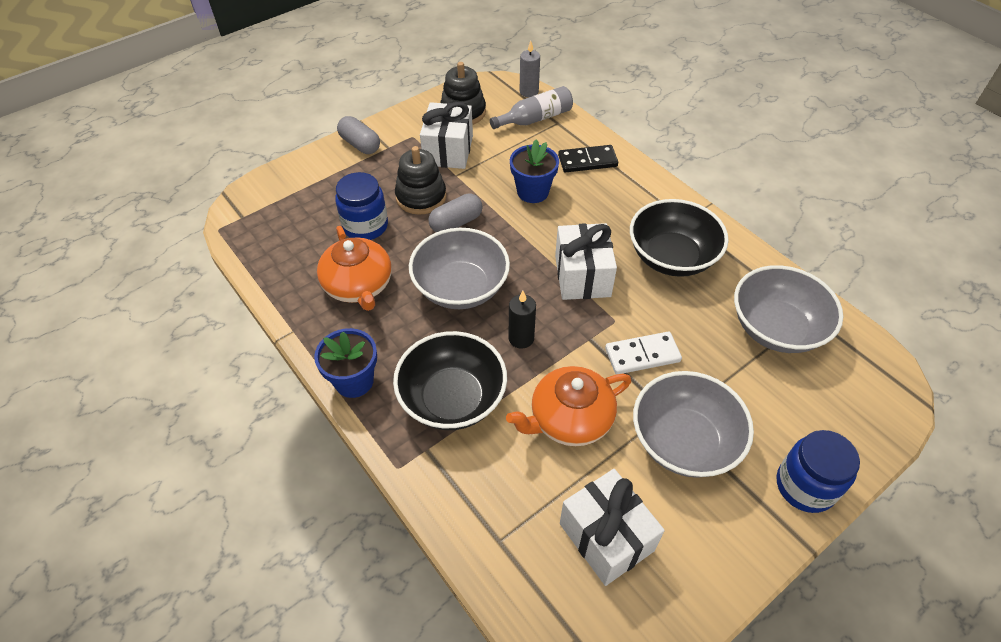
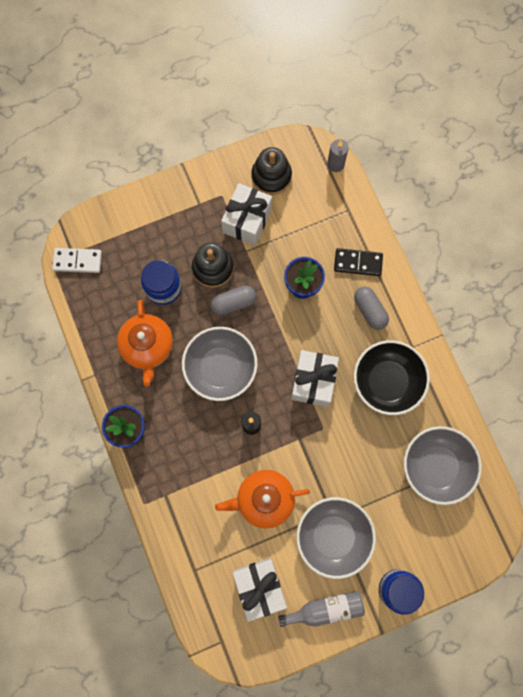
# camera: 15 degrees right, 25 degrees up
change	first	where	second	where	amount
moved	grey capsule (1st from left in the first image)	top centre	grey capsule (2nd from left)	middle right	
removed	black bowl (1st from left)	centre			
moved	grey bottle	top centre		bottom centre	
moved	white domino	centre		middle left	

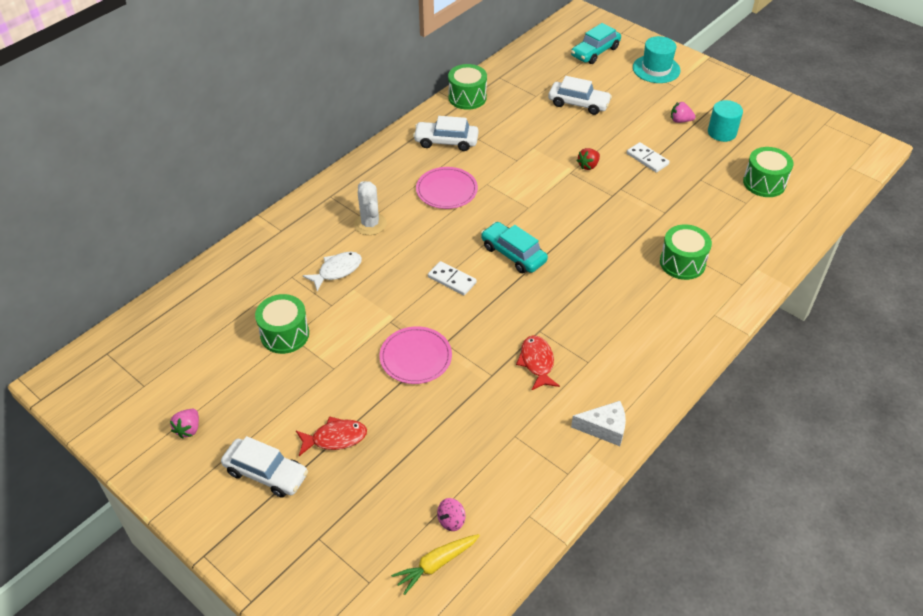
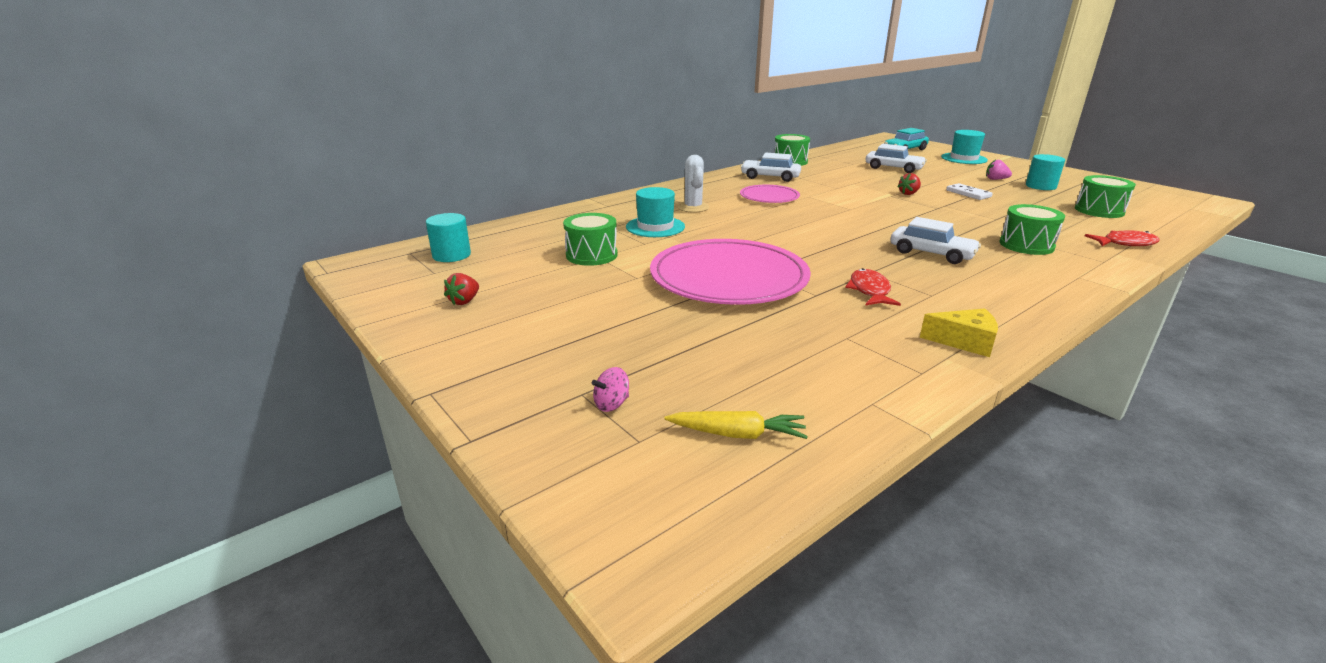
# camera: 10 degrees right, 20 degrees down
change	first	where	second	where	amount
recoloured	pink strawberry (1st from left)	bottom left	red strawberry (1st from left)	centre	
moved	white car (1st from left in the first image)	bottom left	white car (3rd from left)	middle right	
moved	red fish (1st from left in the first image)	bottom centre	red fish (2nd from left)	middle right	
replaced	white fish	centre	turquoise hat (1st from left)	top centre	
resized	pink plate (1st from left)	centre		centre	x1.95
turned	yellow carrot	bottom centre		centre	150 degrees counterclockwise
removed	white domino (1st from left)	centre			
moved	pink spinning top	bottom centre		centre	
removed	turquoise car (1st from left)	centre			
recoloured	white cheese	bottom centre	yellow cheese	middle right	
added			turquoise cylinder (1st from left)	centre	

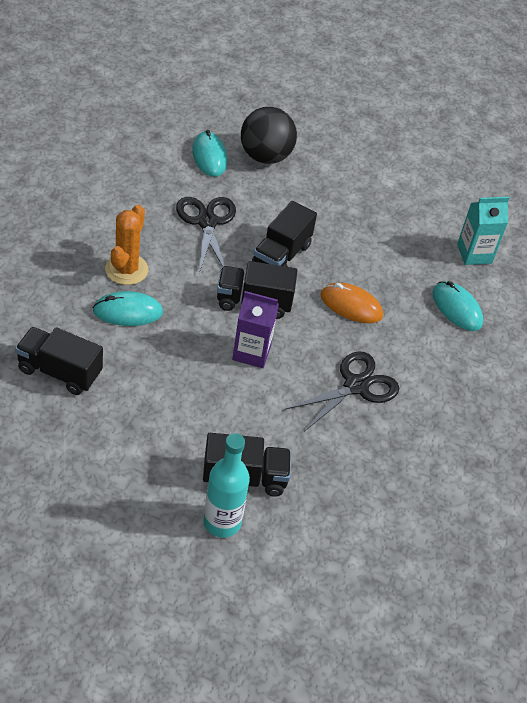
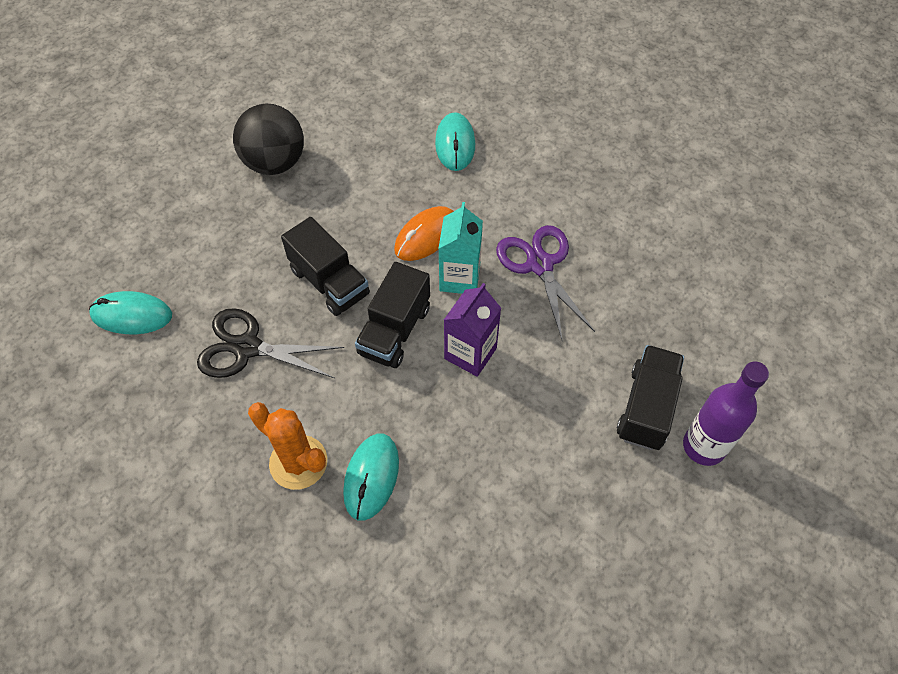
# camera: 65 degrees left, 10 degrees up
change	first	where	second	where	amount
removed	black truck (1st from left)	middle left			
recoloured	turquoise bottle	bottom centre	purple bottle	middle right	
moved	black ball	top centre		top left	
recoloured	black scissors (2nd from left)	centre	purple scissors	centre	
turned	turquoise mouse (3rd from left)	middle right		top centre	75 degrees counterclockwise
moved	turquoise carton	top right		centre	

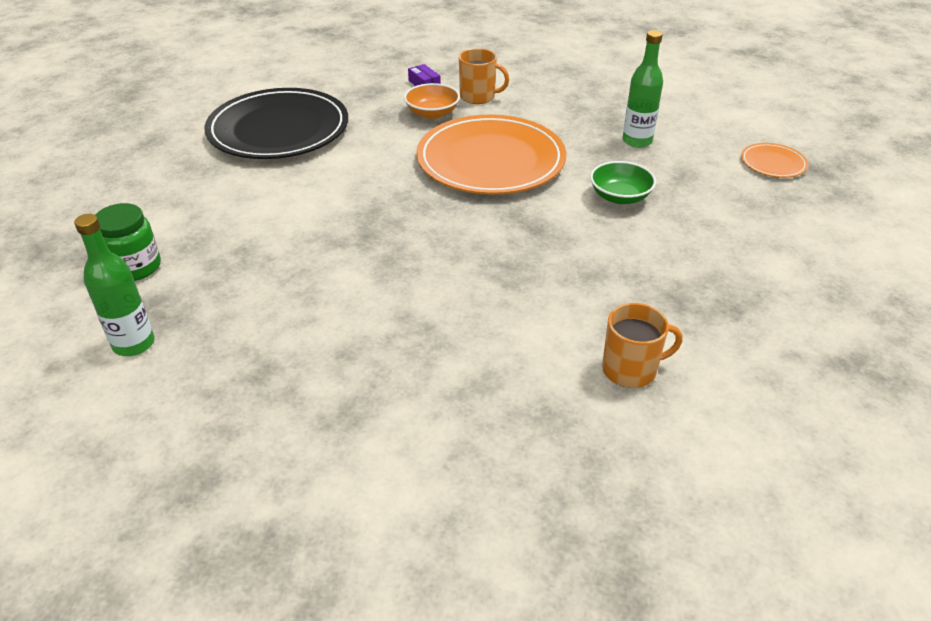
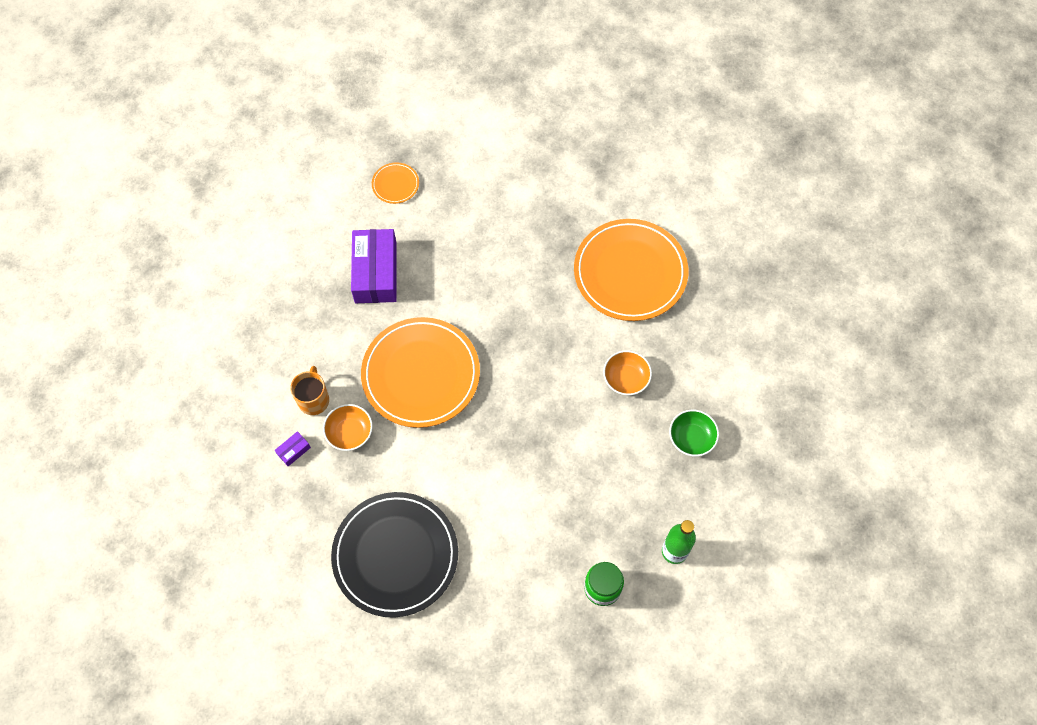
# camera: 100 degrees left, 25 degrees up
change	first	where	second	where	amount
moved	green bowl	top right		middle right	
replaced	orange mug (2nd from left)	middle right	orange plate (3rd from left)	centre	
replaced	green bottle (2nd from left)	top right	purple box (2nd from left)	centre	
added			orange bowl (2nd from left)	centre	

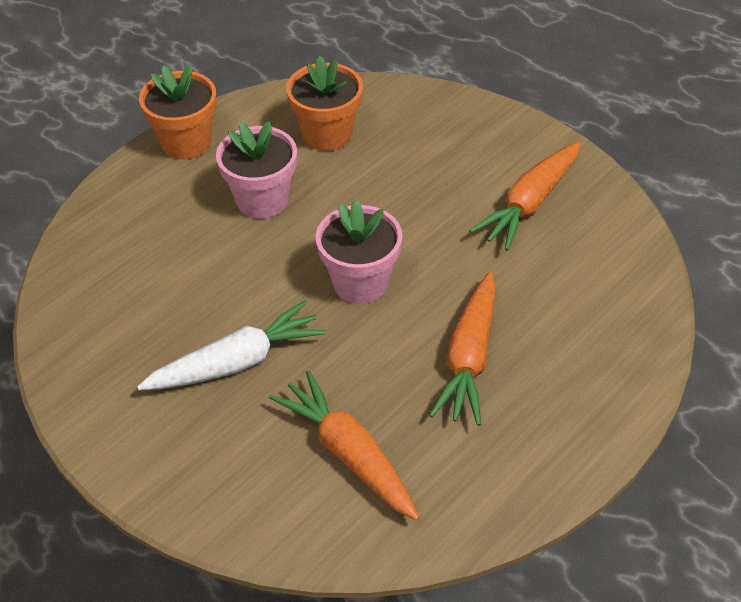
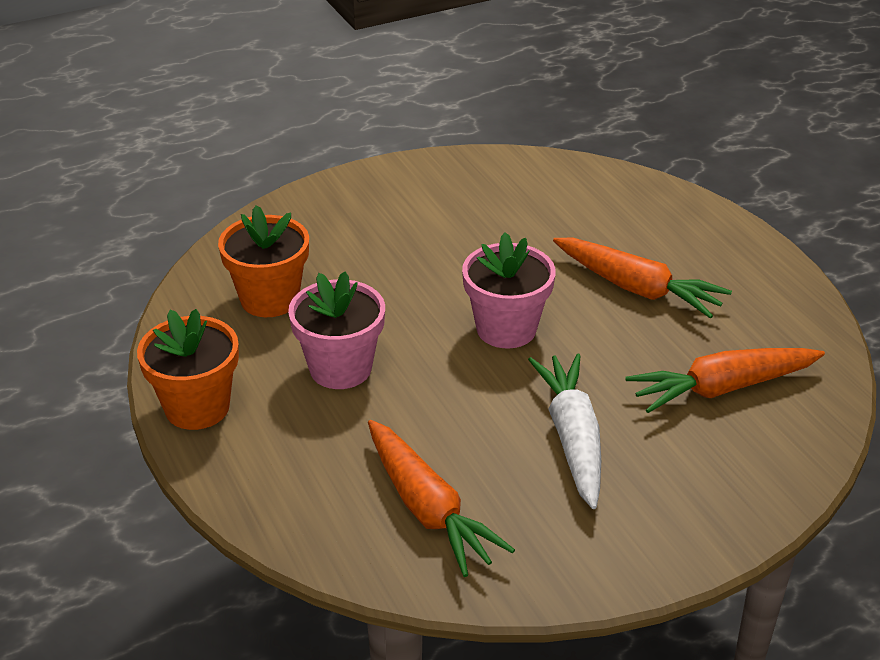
# camera: 70 degrees left, 10 degrees down
change	first	where	second	where	amount
moved	orange carrot (3rd from left in the first image)	top right	orange carrot (1st from left)	bottom centre	

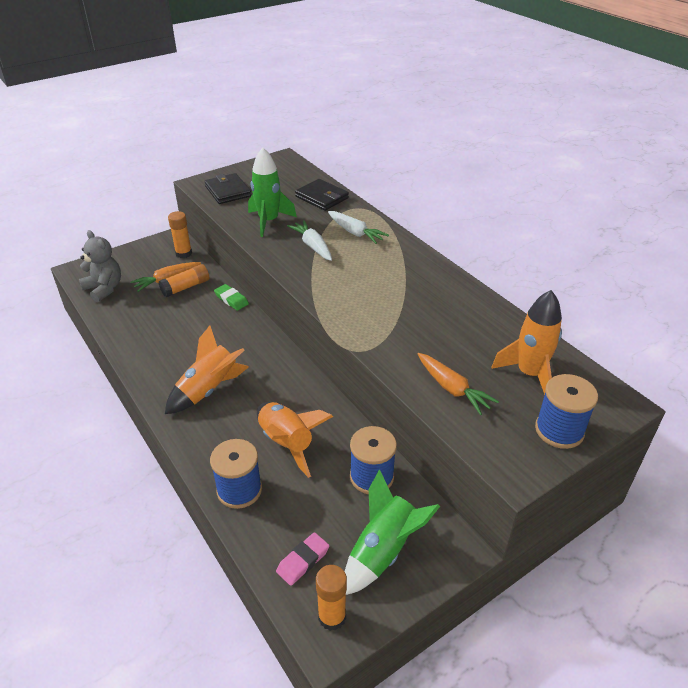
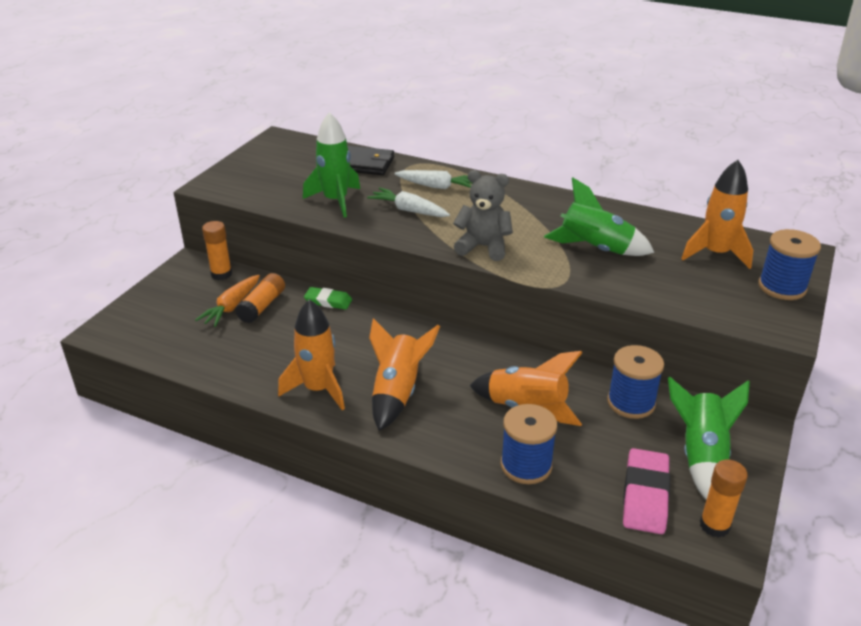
# camera: 30 degrees left, 5 degrees down
change	first	where	second	where	amount
moved	grey teddy bear	middle left		centre	
removed	black wallet (1st from left)	top left			
resized	pink eraser	bottom centre		bottom right	x1.59
removed	orange carrot (2nd from left)	centre			
added			orange rocket (1st from left)	centre	
added			green rocket (2nd from left)	middle right	

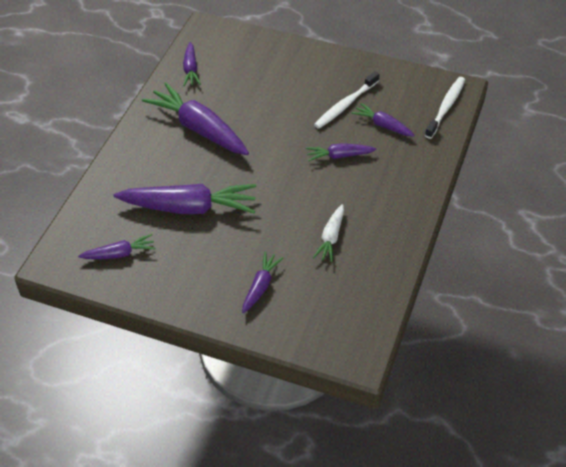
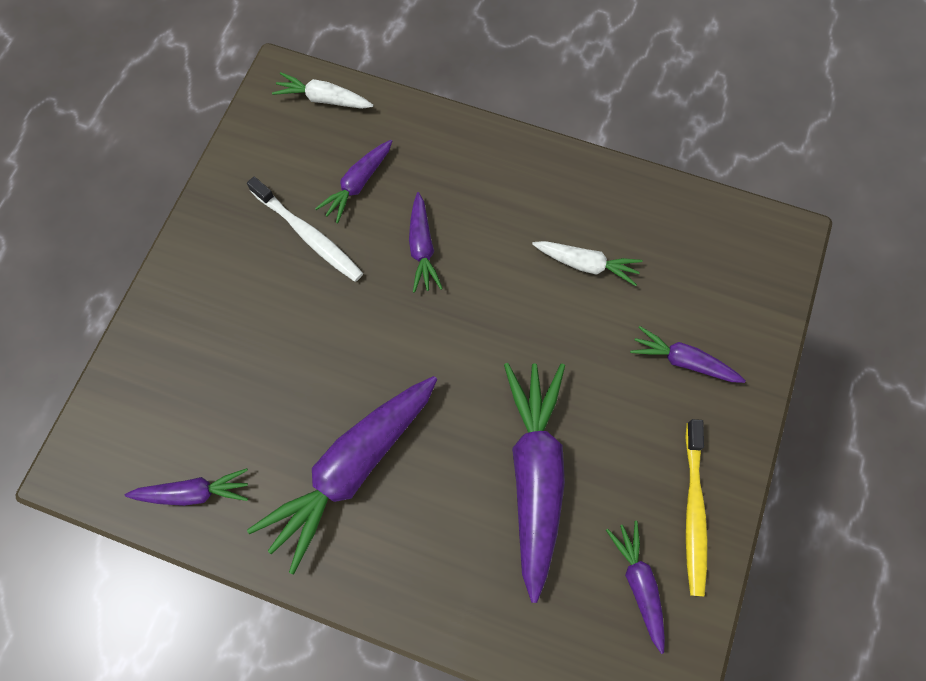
# camera: 90 degrees left, 20 degrees up
change	first	where	second	where	amount
replaced	white toothbrush (2nd from left)	top right	white carrot (1st from left)	top centre	
added			yellow toothbrush	bottom right	

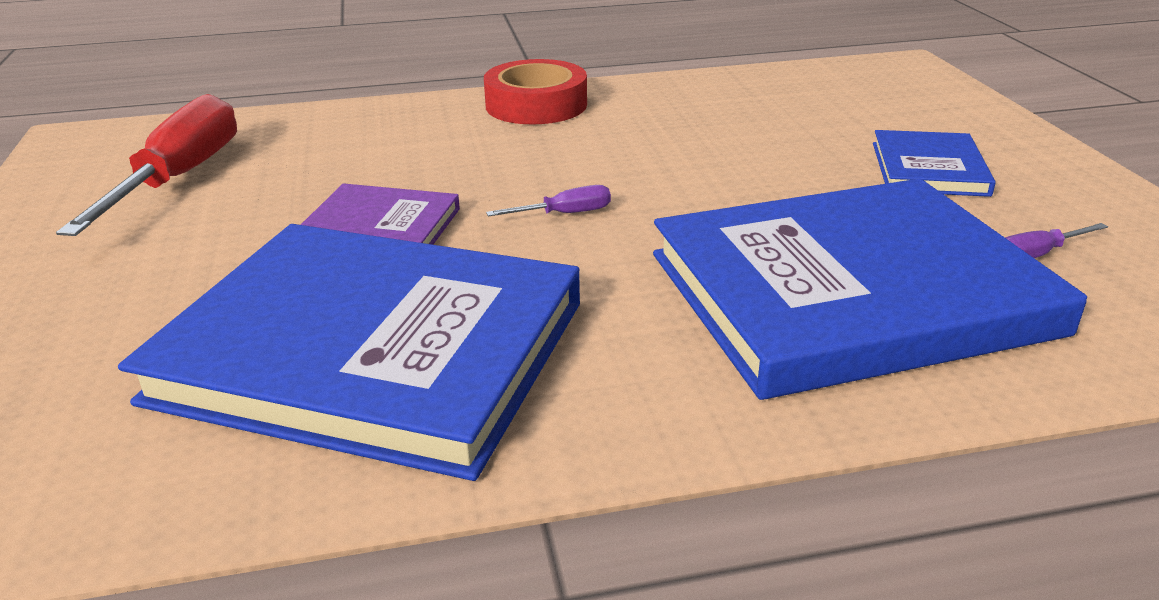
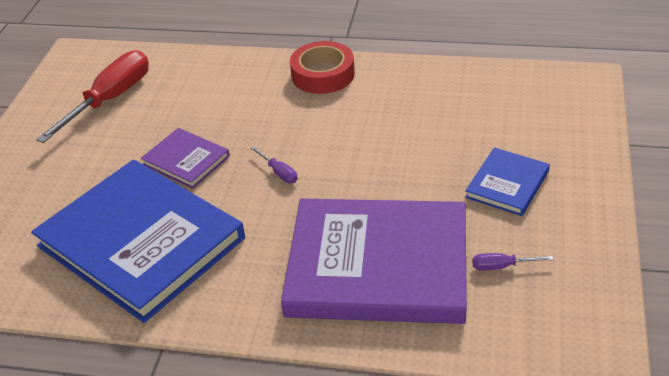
# camera: 25 degrees right, 10 degrees up
change	first	where	second	where	amount
turned	purple screwdriver (1st from left)	centre		centre	45 degrees clockwise
recoloured	blue book (2nd from left)	middle right	purple book (2nd from left)	bottom centre	

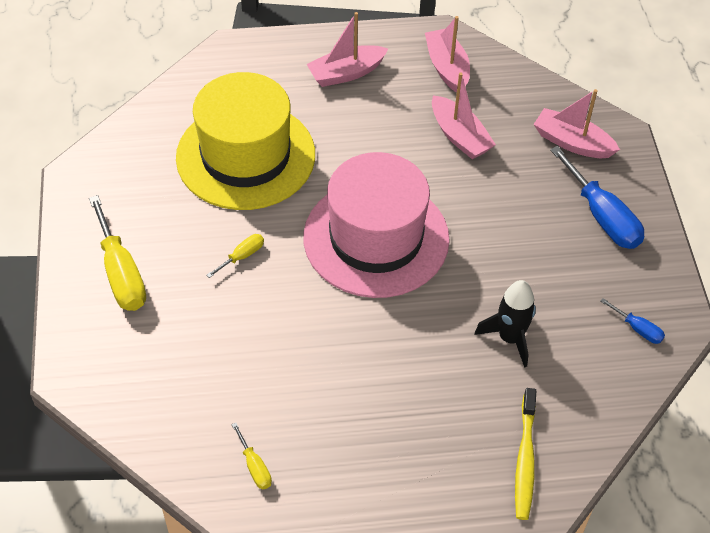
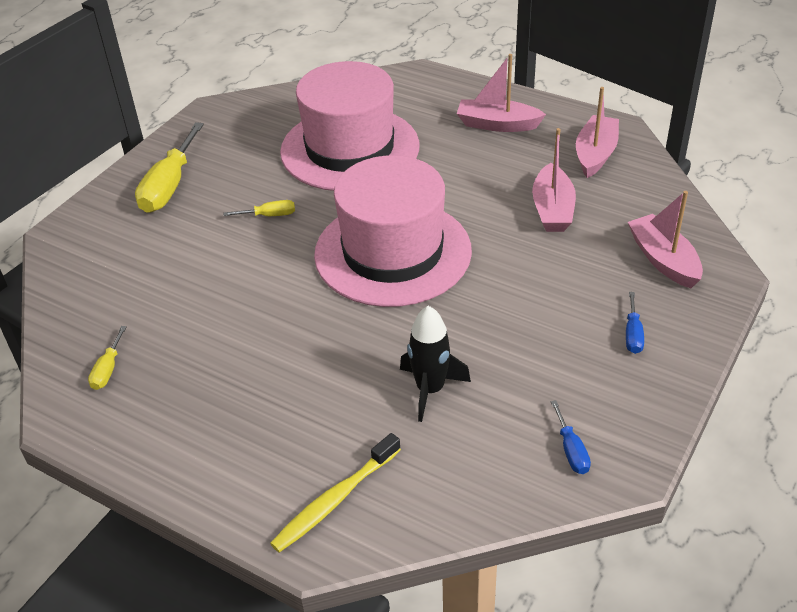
# camera: 40 degrees right, 10 degrees down
change	first	where	second	where	amount
recoloured	yellow hat	top centre	pink hat (1st from left)	top centre	
resized	blue screwdriver (1st from left in the first image)	middle right	blue screwdriver (2nd from left)	middle right	x0.49

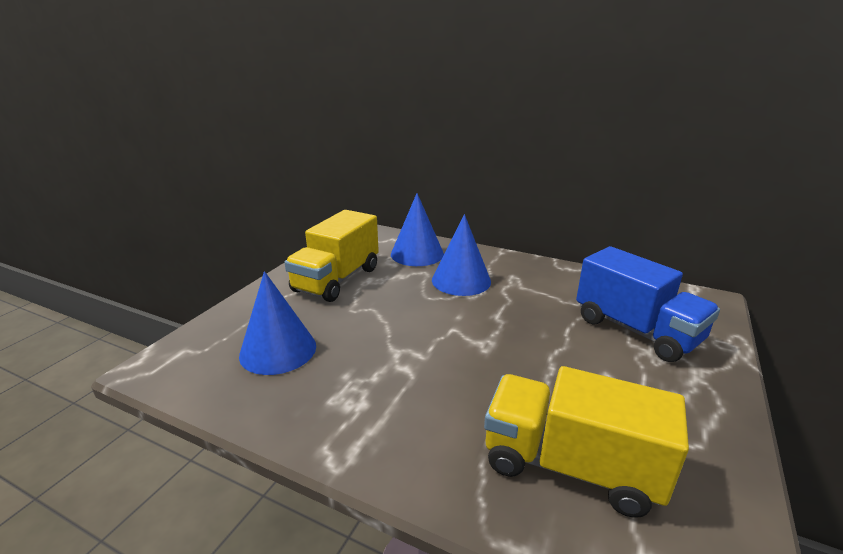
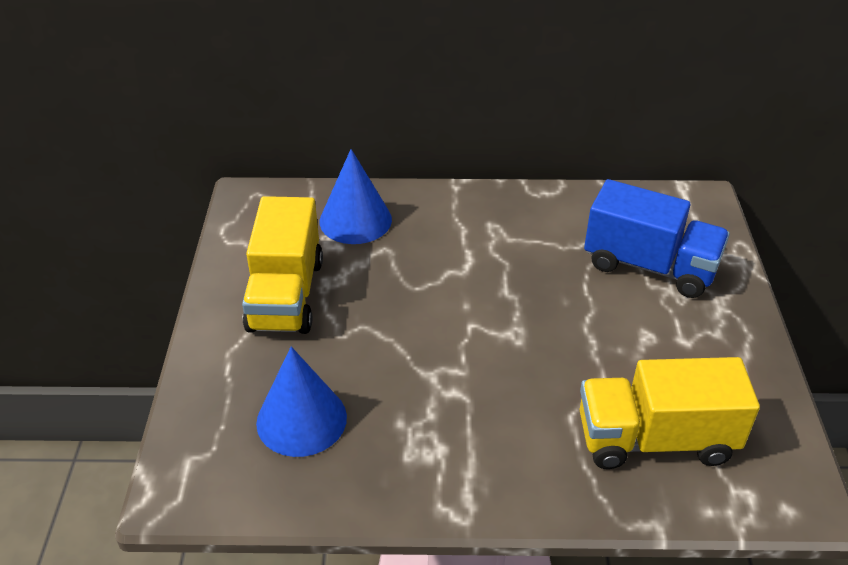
# camera: 25 degrees left, 15 degrees up
change	first	where	second	where	amount
removed	blue cone (3rd from left)	centre			

